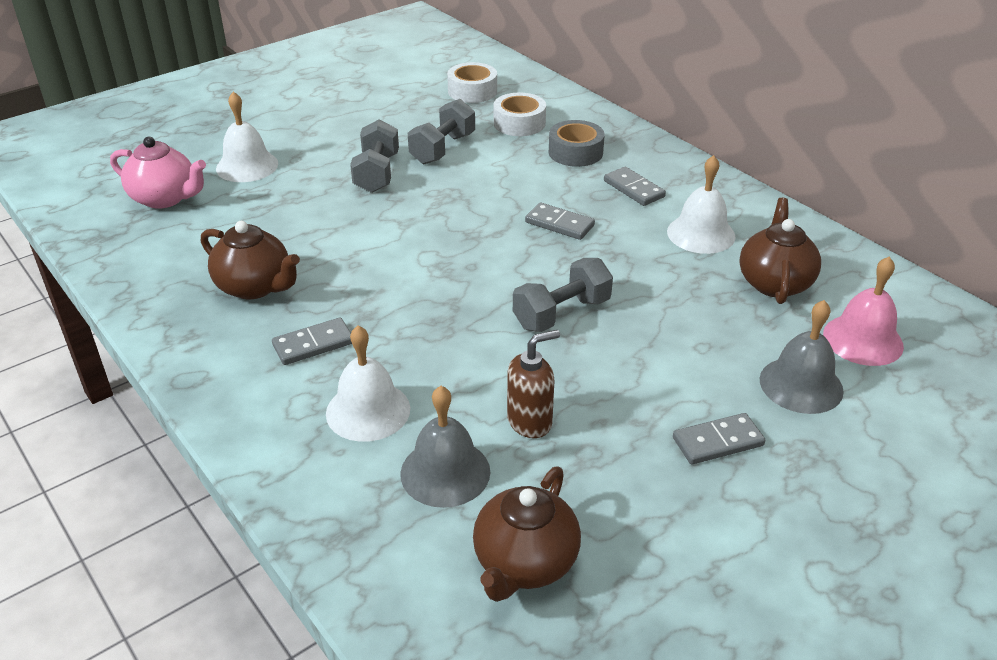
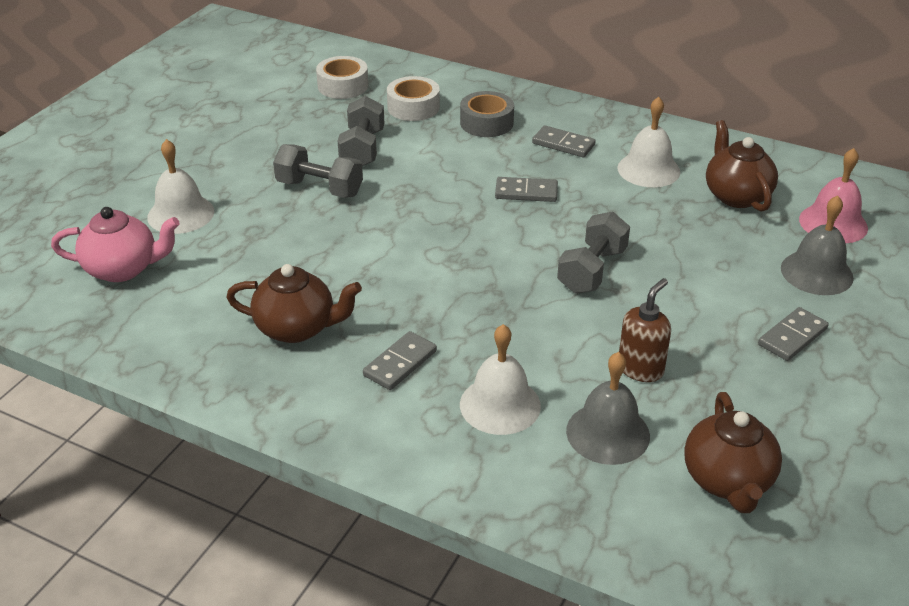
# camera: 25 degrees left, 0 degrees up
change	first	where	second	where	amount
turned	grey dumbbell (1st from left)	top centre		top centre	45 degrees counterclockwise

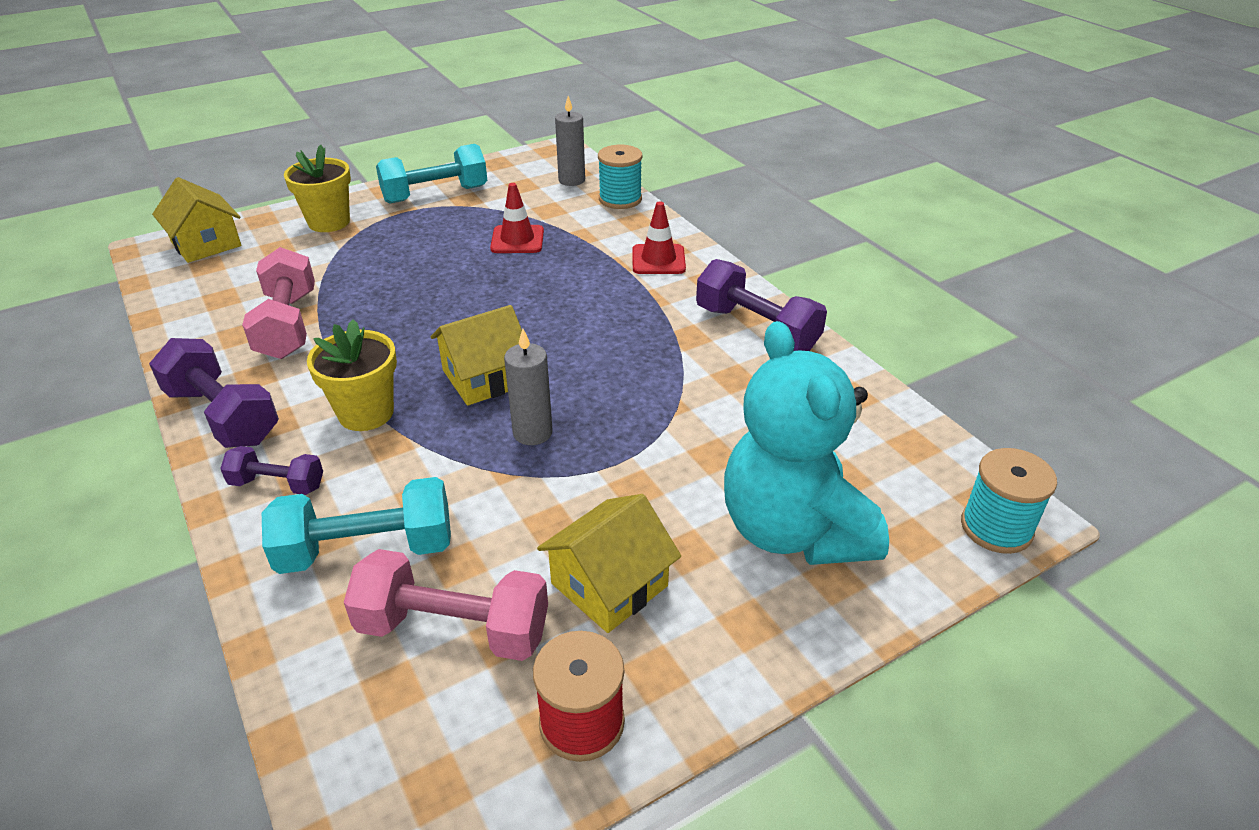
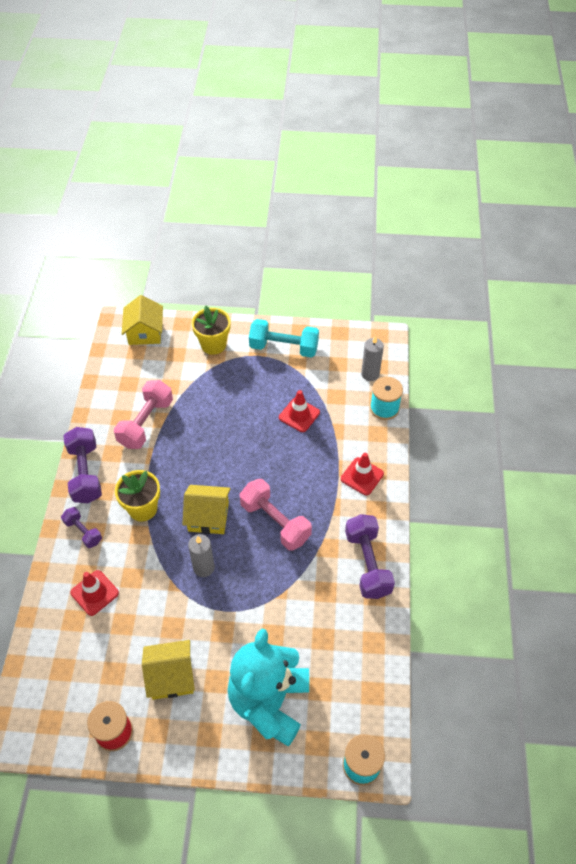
# camera: 35 degrees right, 15 degrees up
change	first	where	second	where	amount
replaced	turquoise dumbbell (1st from left)	middle left	red traffic cone (1st from left)	bottom left	
moved	pink dumbbell (2nd from left)	bottom centre		centre	

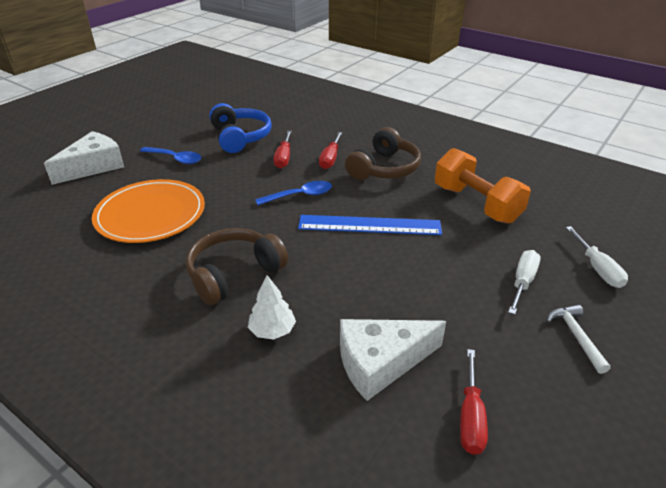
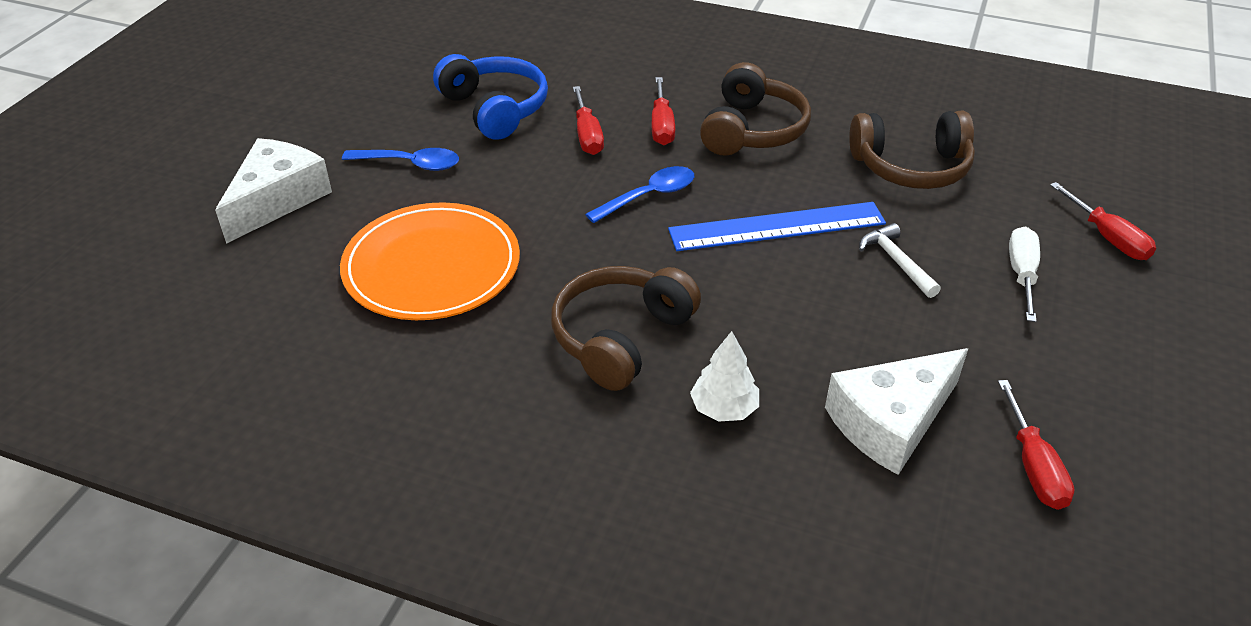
# camera: 15 degrees left, 5 degrees up
change	first	where	second	where	amount
replaced	orange dumbbell	middle right	brown headphones (3rd from left)	top right	
moved	white hammer	bottom right		middle right	
recoloured	white screwdriver (2nd from left)	middle right	red screwdriver (4th from left)	middle right	

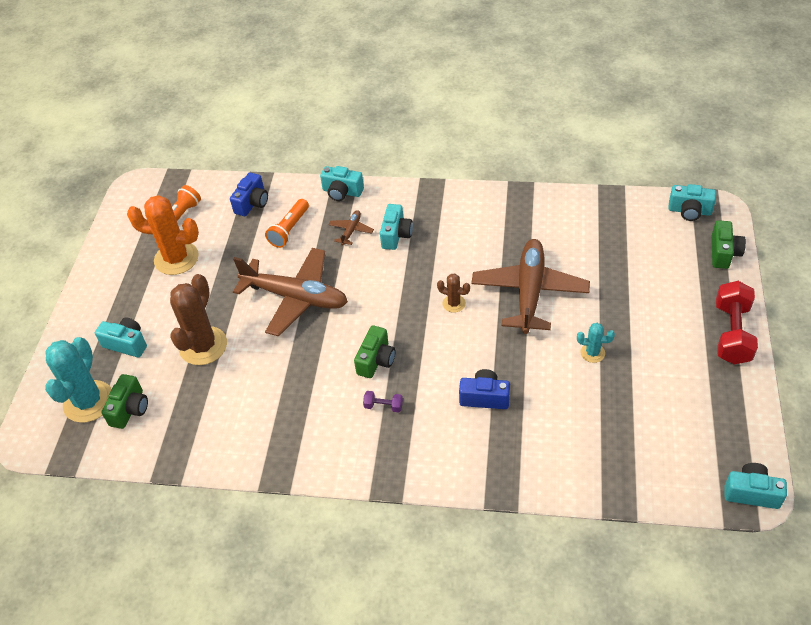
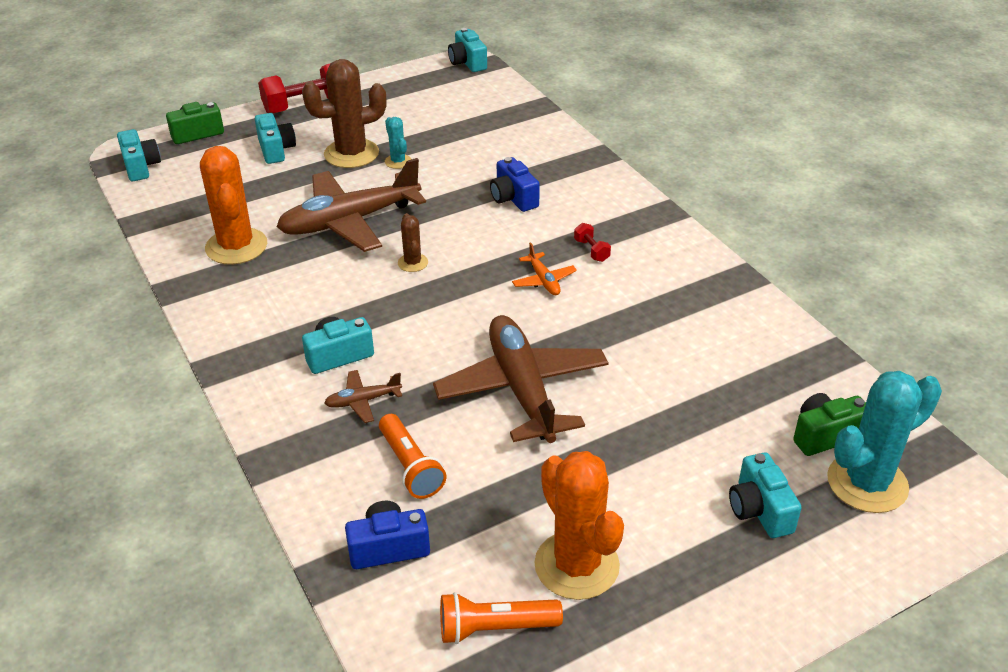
# camera: 130 degrees left, 10 degrees down
change	first	where	second	where	amount
moved	brown cactus (1st from left)	middle left		top centre	
turned	orange flashlight (2nd from left in the first image)	centre	orange flashlight (1st from left)	bottom centre	75 degrees clockwise
moved	turquoise camera (2nd from left)	top centre		top left	
replaced	green camera (2nd from left)	centre	orange plane	centre	
recoloured	purple dumbbell	centre	red dumbbell (2nd from left)	centre	
added			orange cactus (1st from left)	top left	

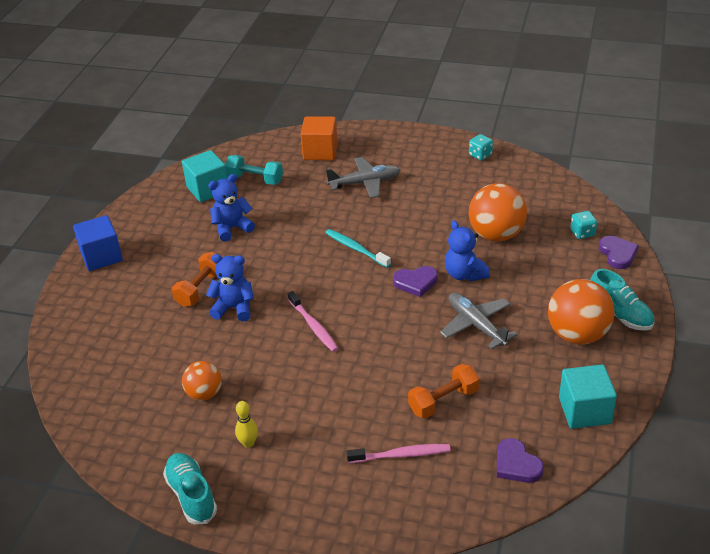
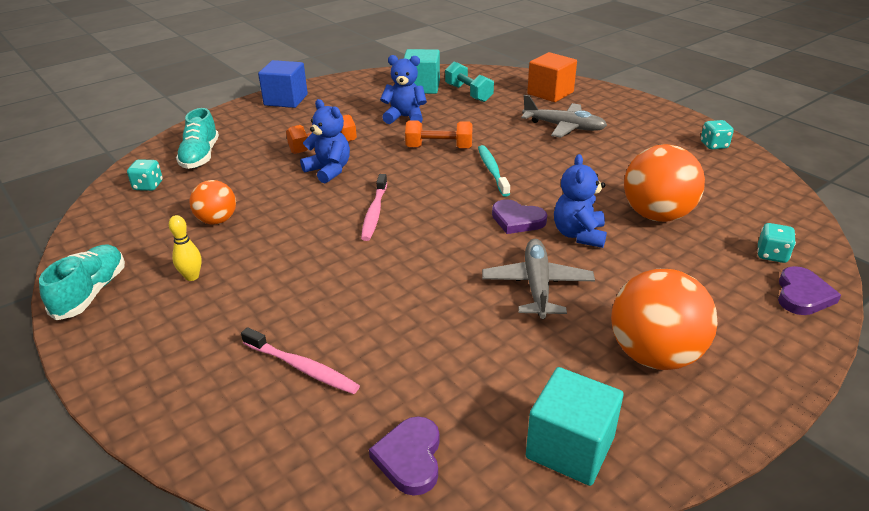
# camera: 35 degrees right, 5 degrees down
change	first	where	second	where	amount
moved	orange dumbbell (2nd from left)	bottom centre		top centre	
moved	turquoise shoe (2nd from left)	middle right		top left	
added			turquoise dice (1st from left)	middle left	

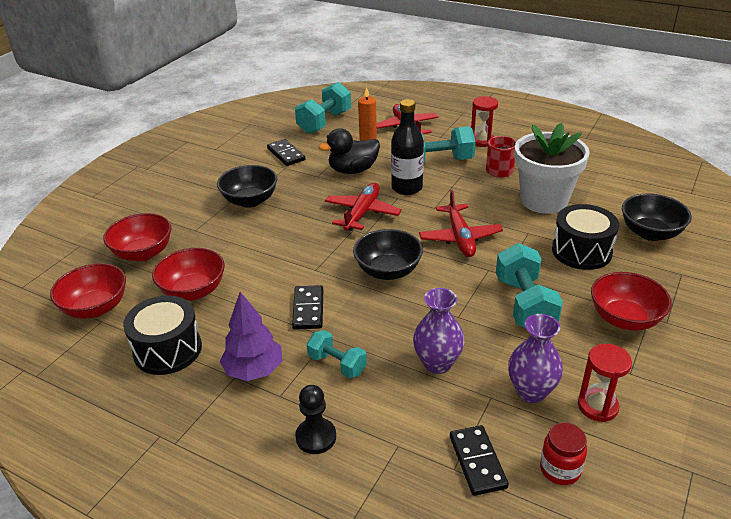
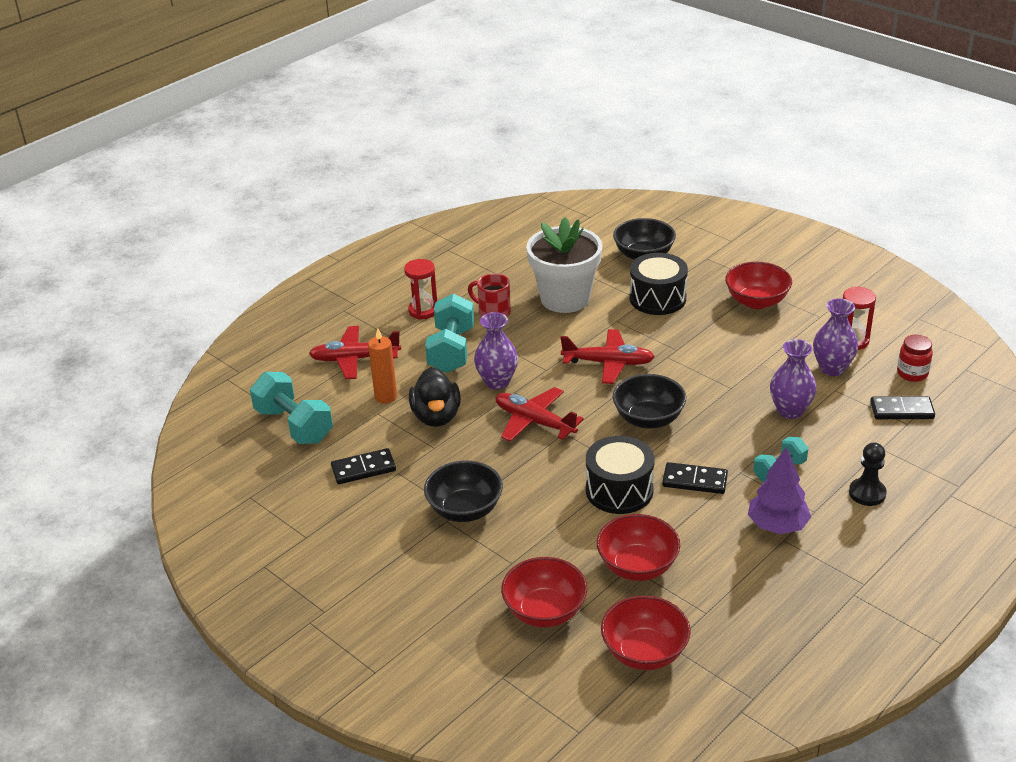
# camera: 75 degrees left, 0 degrees up
change	first	where	second	where	amount
moved	black drum (1st from left)	middle left		centre	
replaced	black bottle	top centre	purple vase (1st from left)	centre	
removed	turquoise dumbbell (4th from left)	middle right			

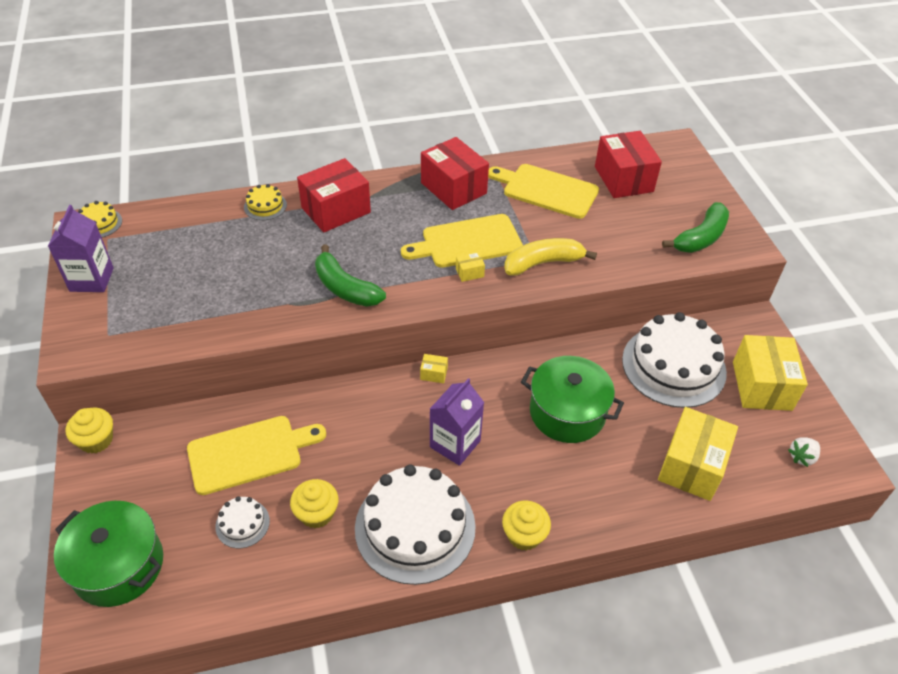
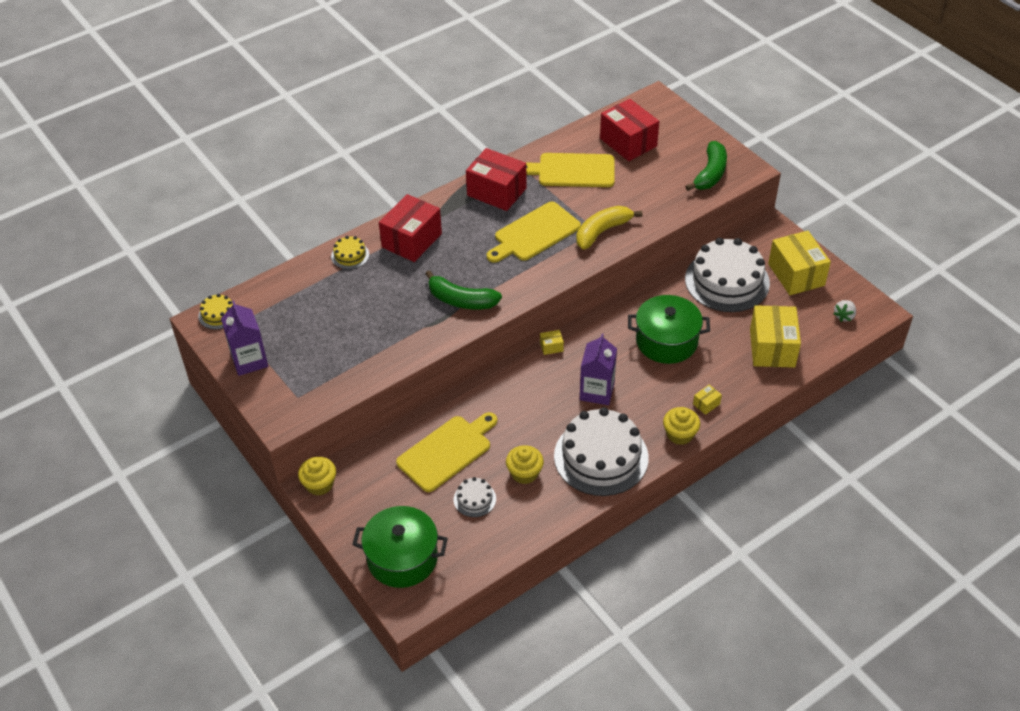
# camera: 20 degrees left, 0 degrees up
change	first	where	second	where	amount
moved	yellow box (2nd from left)	centre		middle right	

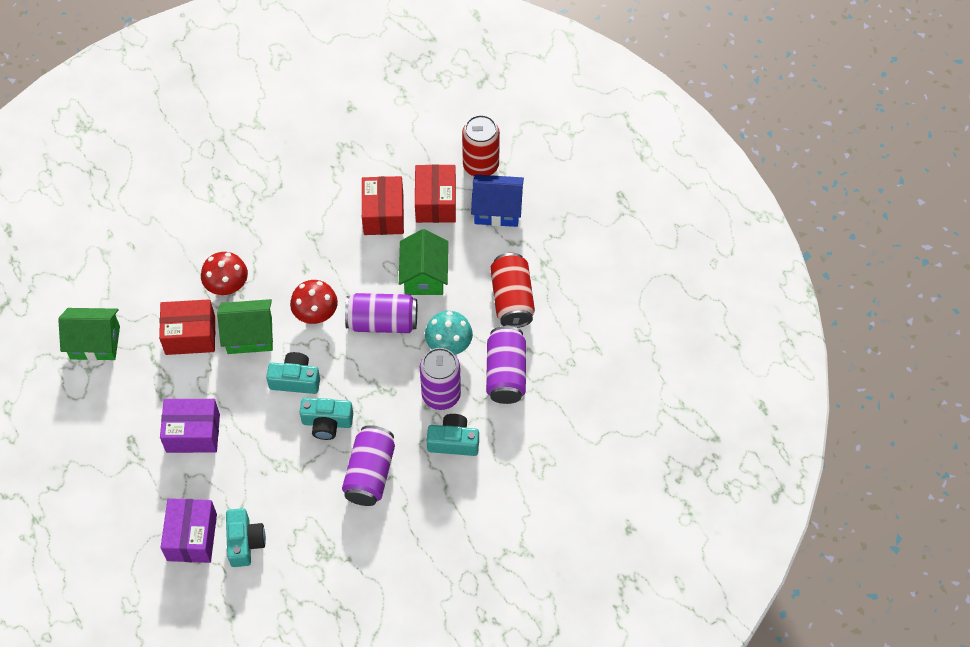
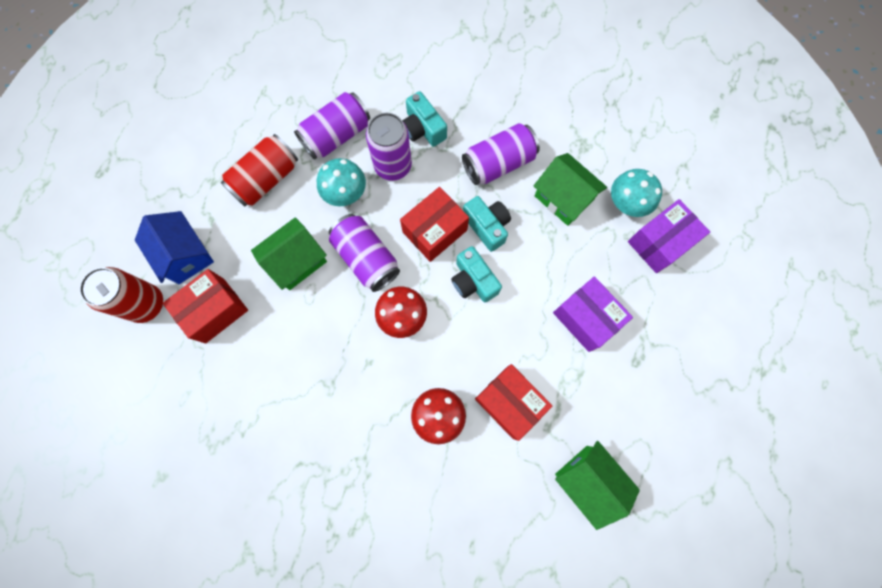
# camera: 130 degrees left, 15 degrees up
change	first	where	second	where	amount
moved	green house (2nd from left)	middle left		top centre	
replaced	turquoise camera (1st from left)	bottom left	turquoise mushroom (2nd from left)	top right	
moved	red box (2nd from left)	top centre		centre	

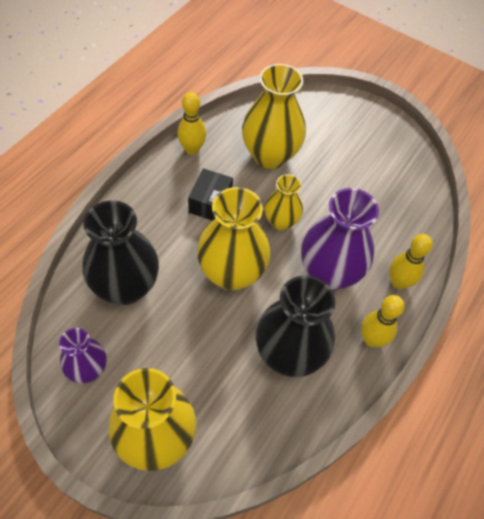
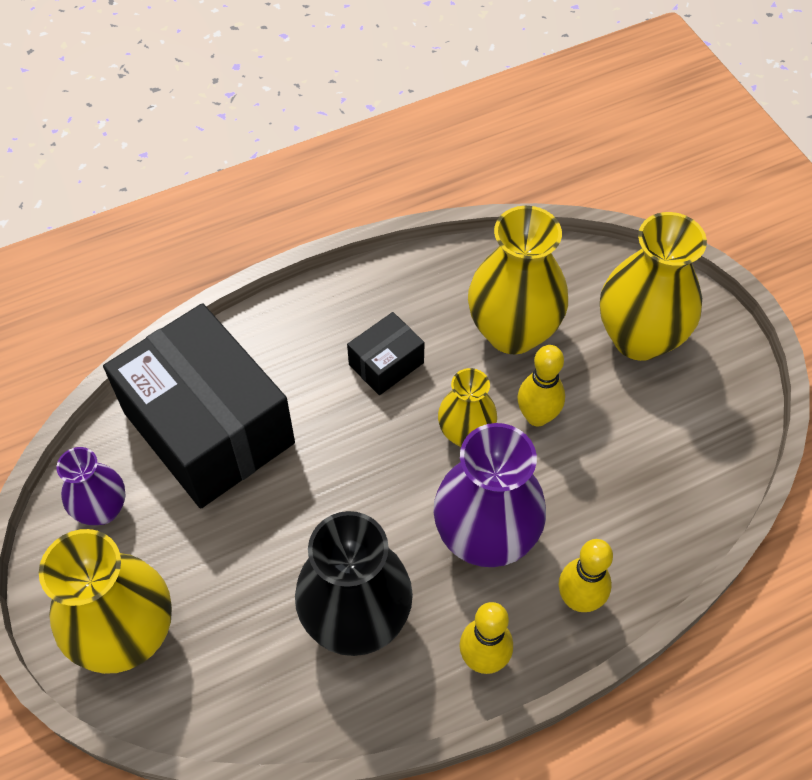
# camera: 35 degrees right, 0 degrees up
change	first	where	second	where	amount
replaced	black vase (1st from left)	middle left	black box (1st from left)	middle left	
moved	yellow bowling pin (1st from left in the first image)	top centre	yellow bowling pin (2nd from left)	centre	
moved	yellow vase (2nd from left in the first image)	centre	yellow vase (4th from left)	middle right	

